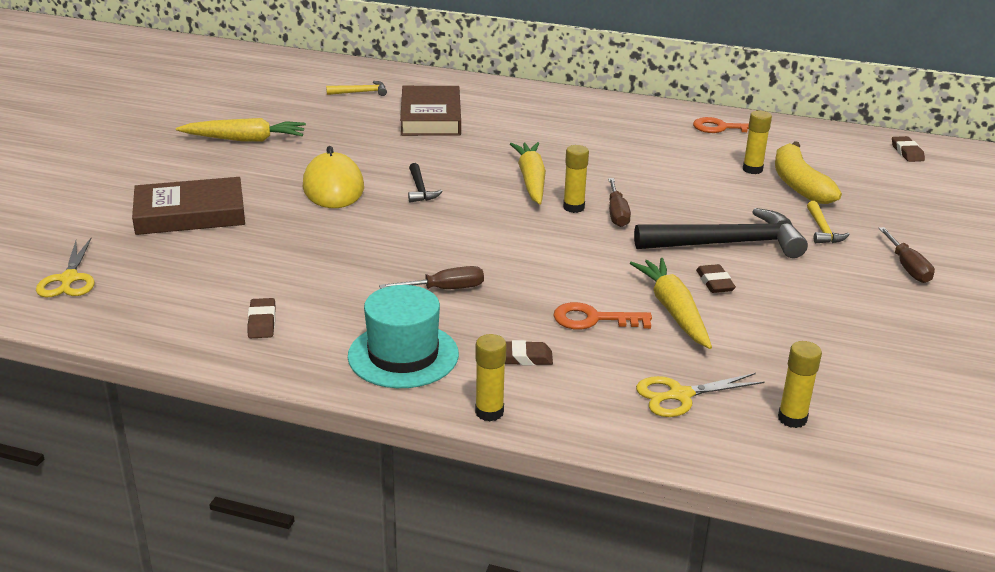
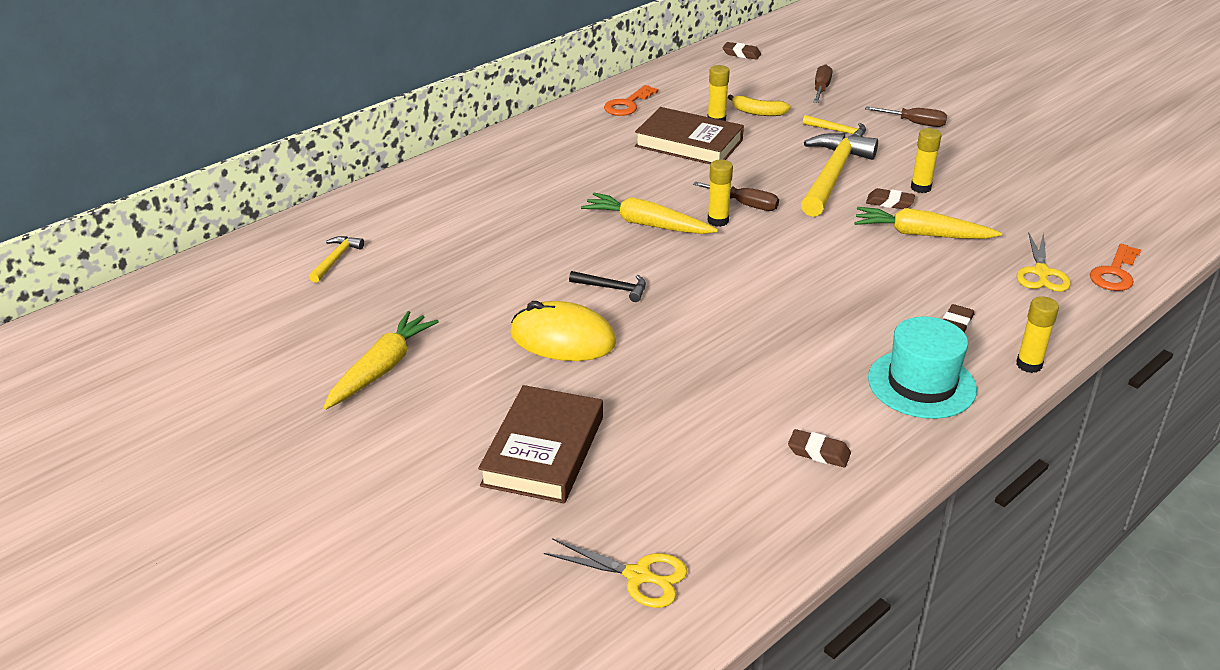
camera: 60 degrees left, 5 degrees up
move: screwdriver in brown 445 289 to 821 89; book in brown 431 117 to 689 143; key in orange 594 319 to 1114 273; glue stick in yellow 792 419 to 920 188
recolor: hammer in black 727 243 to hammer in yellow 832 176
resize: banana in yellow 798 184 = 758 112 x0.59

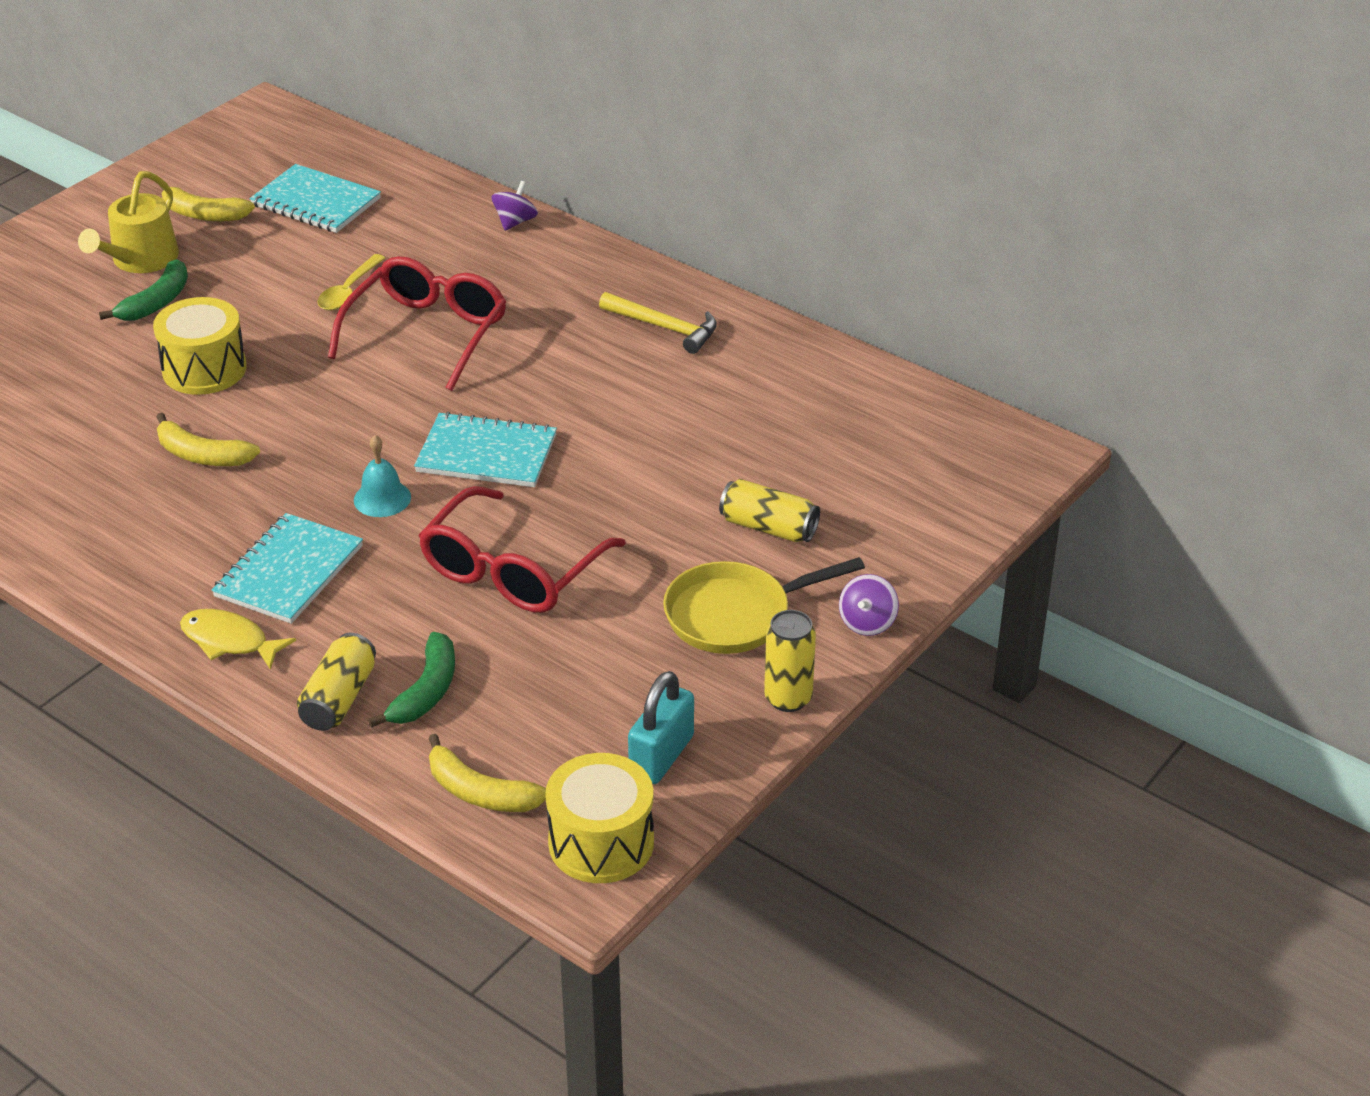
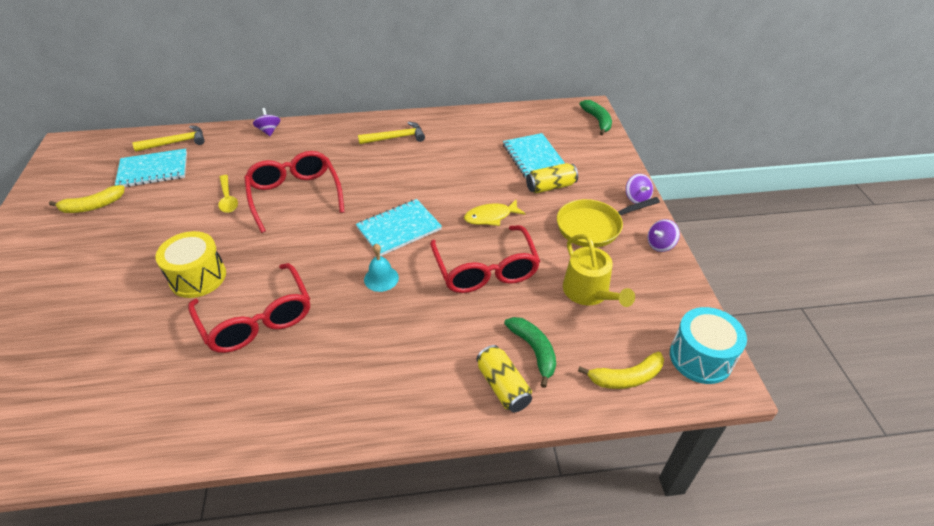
camera: 45 degrees left, 5 degrees up
delete: padlock in turquoise 661 756
insert: hammer in yellow 176 142
move: watering can in yellow 140 260 to 589 292; banana in green 157 302 to 597 121; fish in yellow 229 641 to 491 217; notebook in turquoise 289 571 to 534 157
replace: banana in yellow 202 455 to glasses in red 257 319; can in yellow 788 698 to spinning top in purple 660 245
recolor: drum in yellow 601 842 to drum in turquoise 700 357
rotate: pan in yellow 735 615 = 593 227 45 degrees clockwise

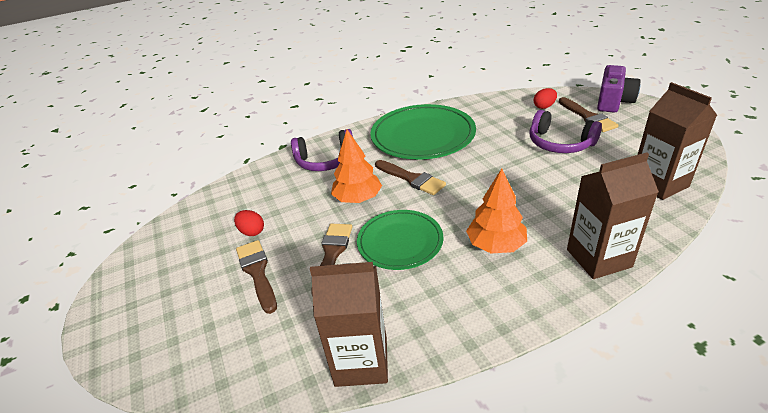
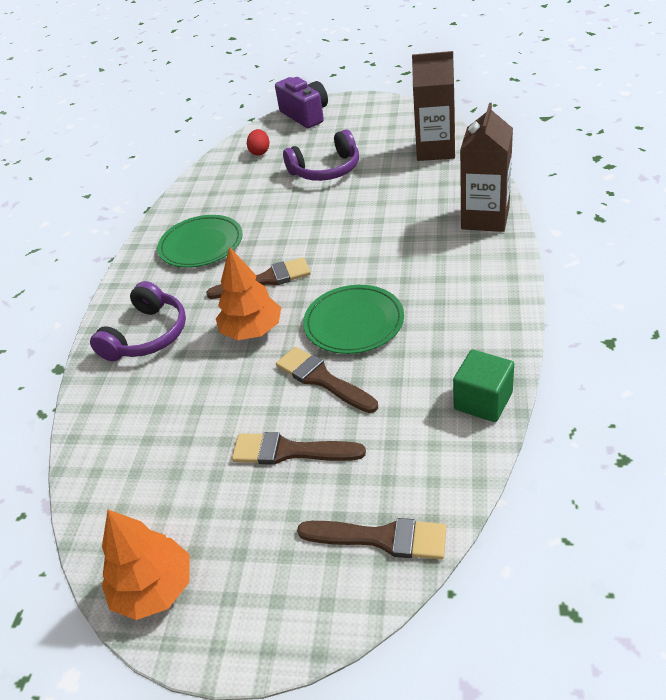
camera: 55 degrees left, 5 degrees up
delete: egg in red 252 232
move: tree in orange 496 245 to 154 589; brush in brown 588 117 to 381 538
replace: carton in brown 361 361 to cube in green 483 401
resize: plate in green 423 136 = 201 245 x0.63

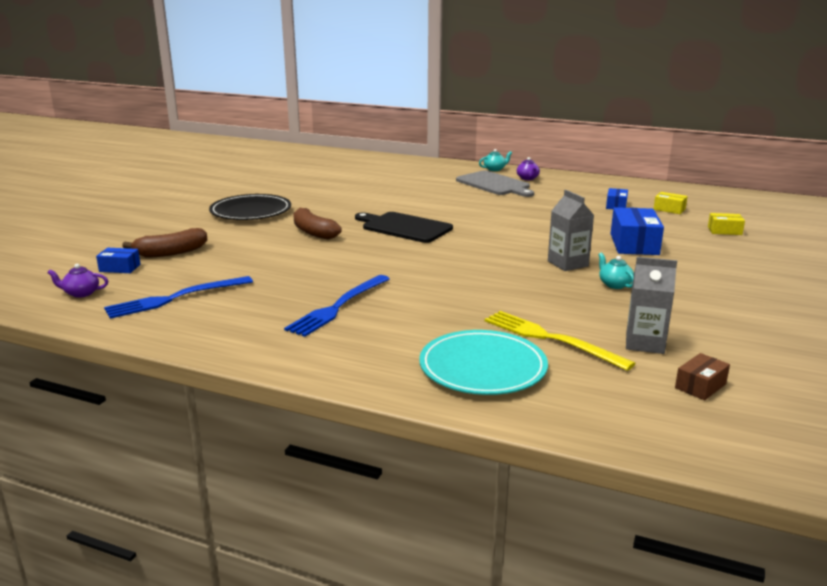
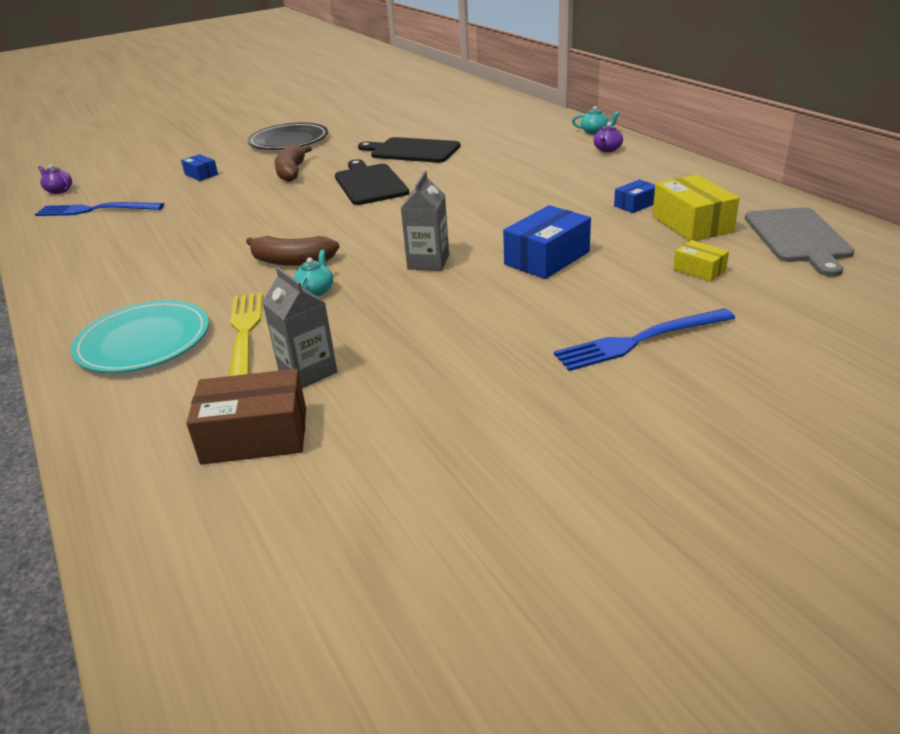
camera: 40 degrees right, 10 degrees up
insert: cutting board in black 412 151
move: box in blue 120 268 to 201 174; banana in brown 171 252 to 292 261; fork in blue 338 307 to 640 340; cutting board in grey 494 184 to 798 238; teapot in turquoise 614 284 to 315 290
resize: box in yellow 669 209 = 692 224 x1.85; box in brown 700 386 = 255 436 x1.85

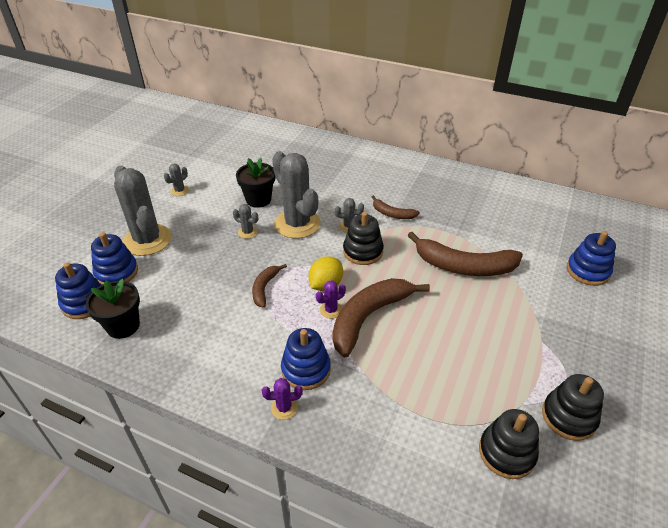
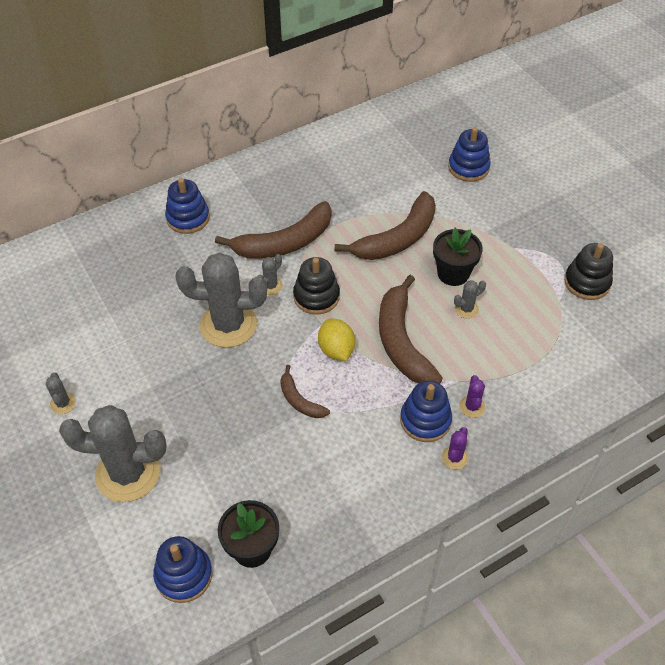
camera: 55 degrees left, 10 degrees up
delete: stacking toy in black 506 452
move: stacking toy in blue 116 272 to 188 218; cactus in grey 247 232 to 466 309; flower pot in black 258 199 to 453 273; cactus in purple 331 310 to 472 407
resize: banana in brown 392 214 = 285 243 x1.95

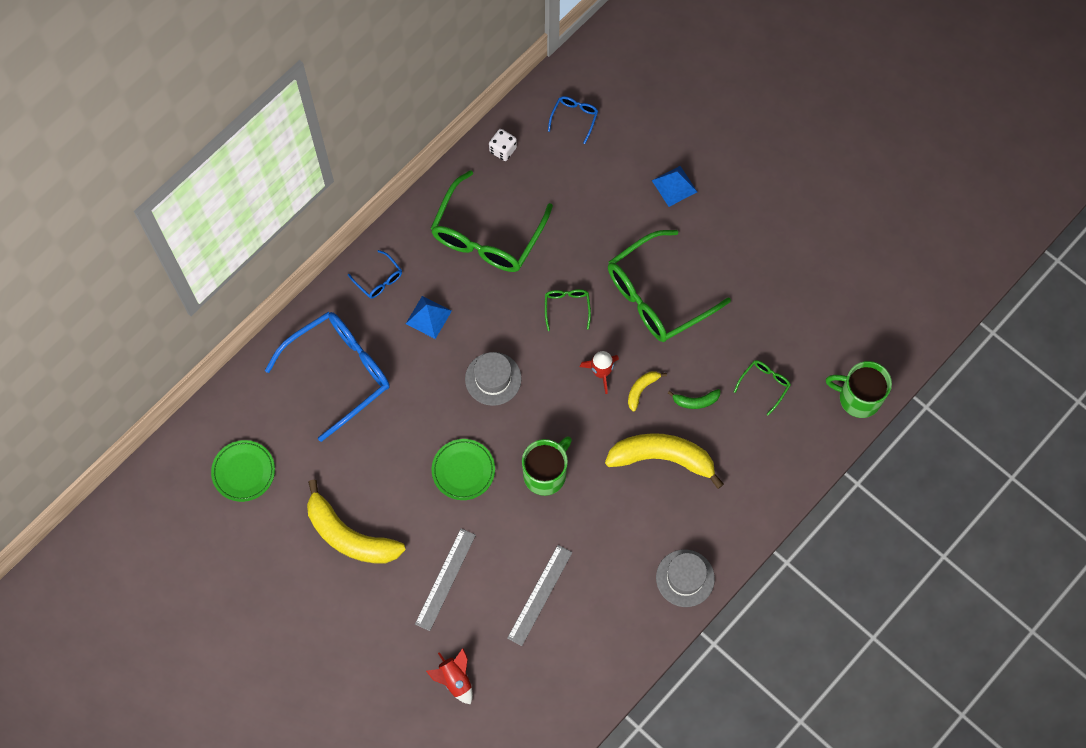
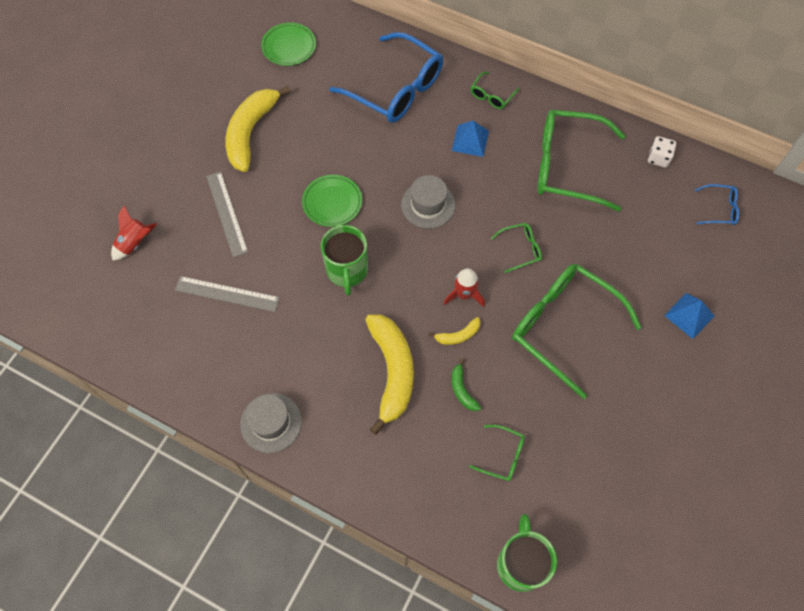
camera: 75 degrees right, 5 degrees down
recolor: glasses in blue 379 280 to glasses in green 492 95
rotate: ruler in grey 445 579 = 227 213 60 degrees clockwise; mug in green 545 474 = 347 270 60 degrees clockwise; banana in yellow 641 389 = 458 335 135 degrees clockwise

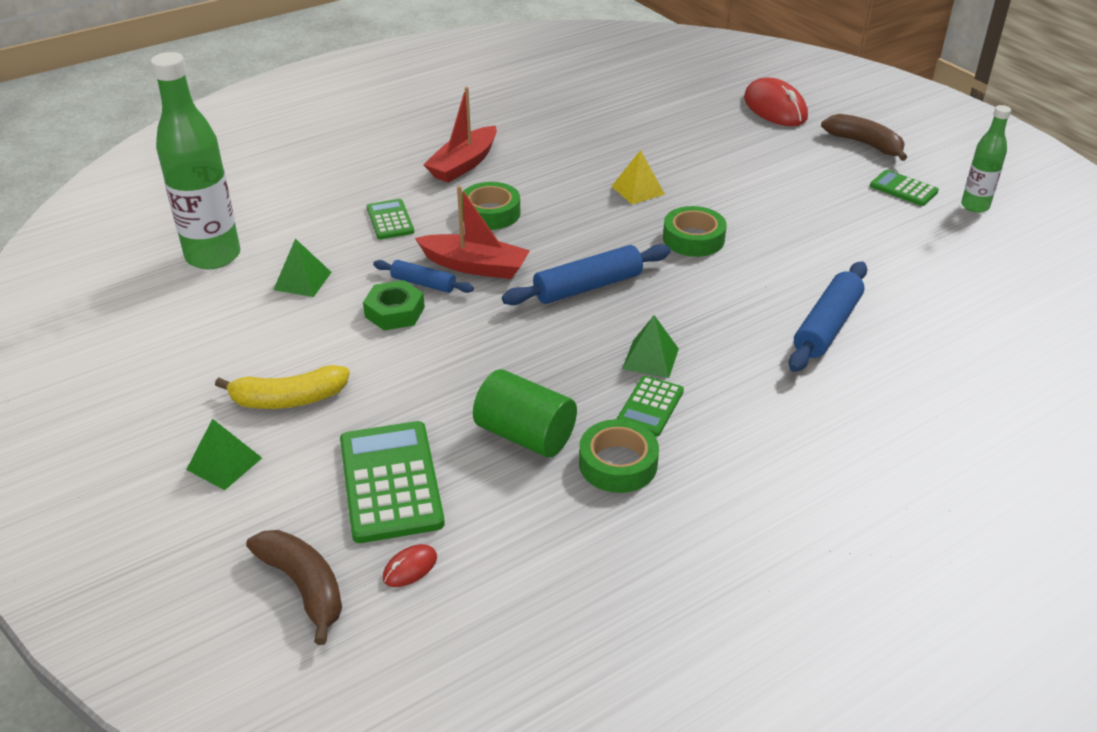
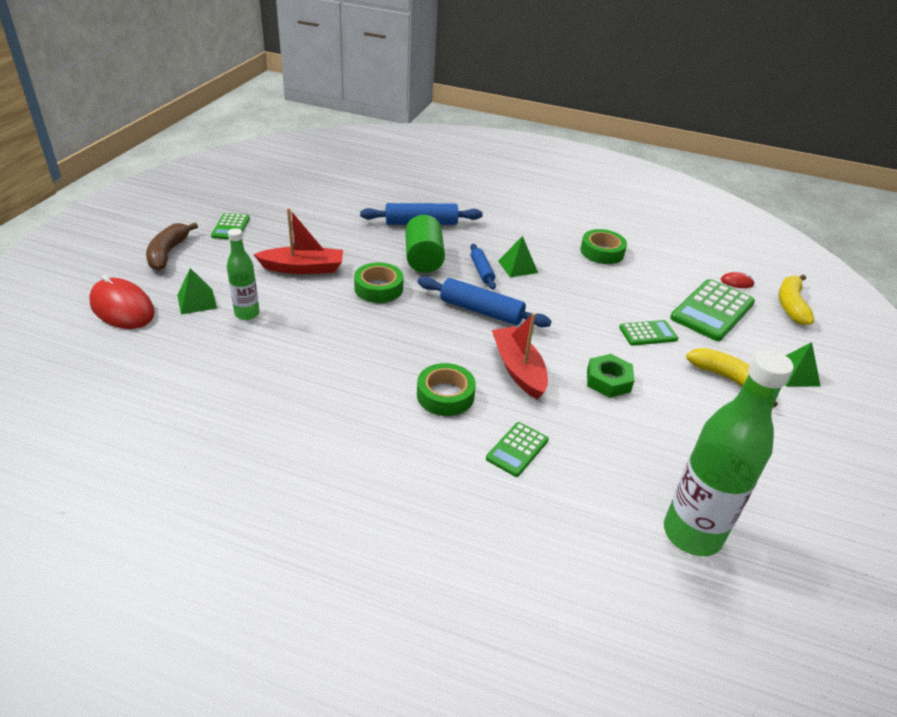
camera: 130 degrees left, 0 degrees up
delete: pyramid in yellow 637 190
move: pyramid in green 302 281 to 197 301; rolling pin in blue 423 283 to 481 271; boat in red 463 164 to 303 268; cylinder in green 525 435 to 423 259; calculator in green 650 407 to 648 333; bottle in green 975 206 to 247 314
recolor: banana in brown 304 586 to banana in yellow 791 305
rotate: mouse in red 775 108 = 122 308 75 degrees counterclockwise

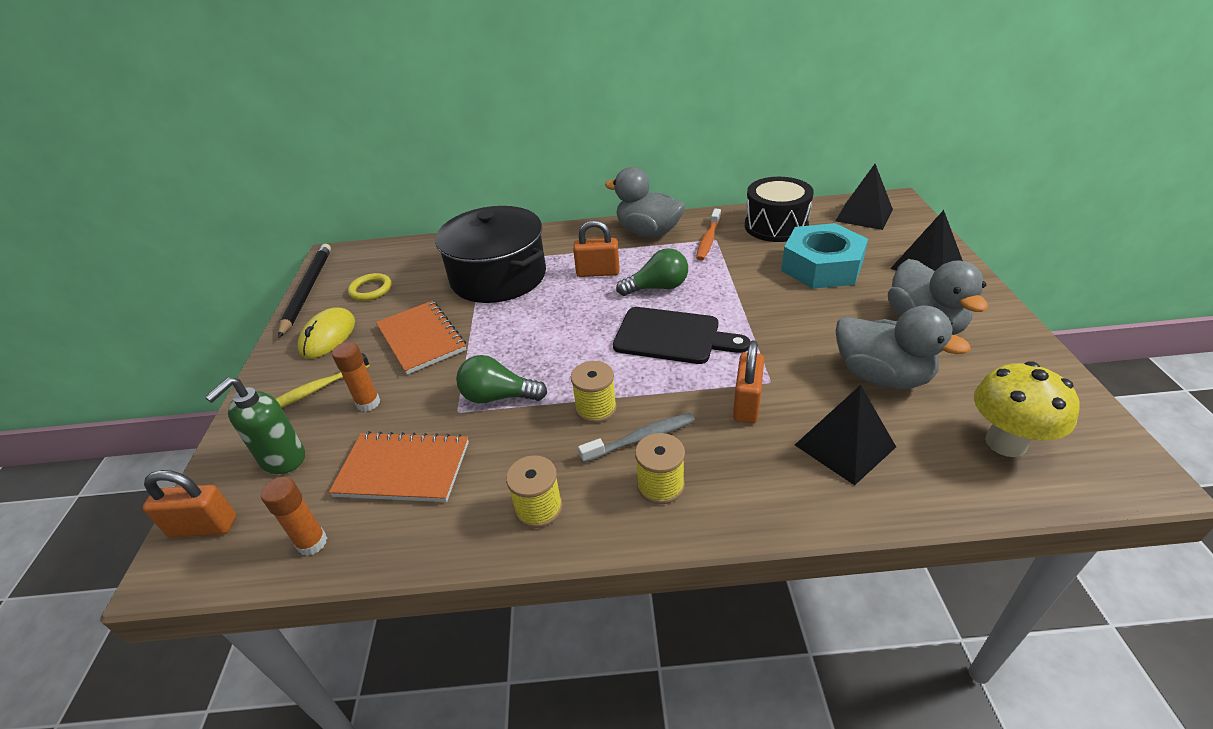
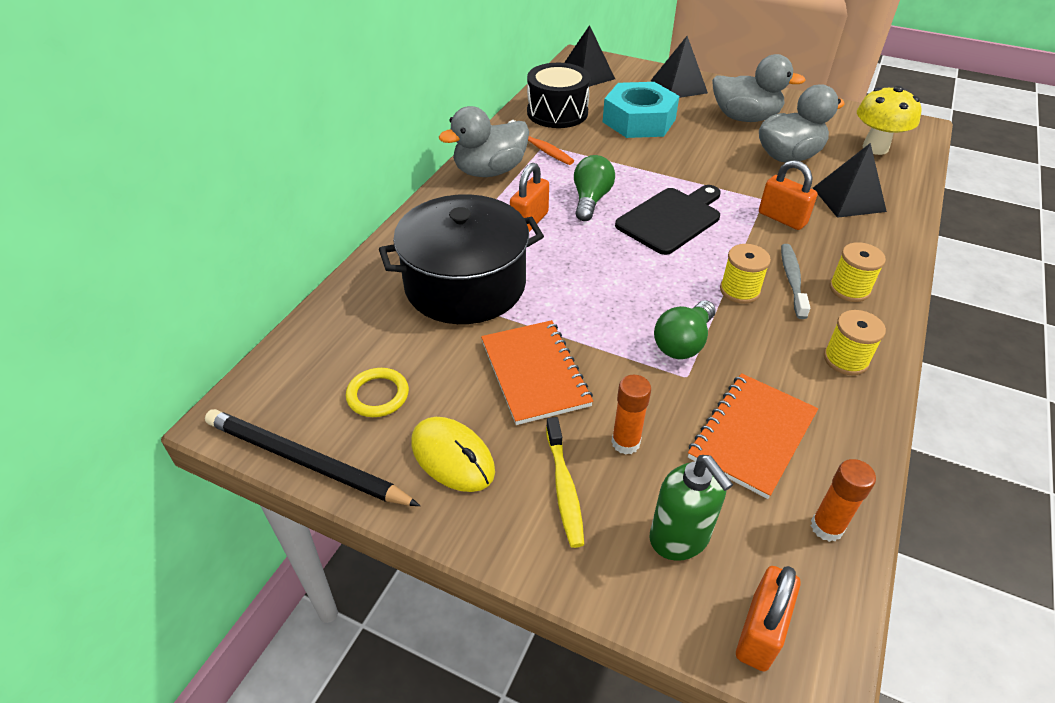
camera: 65 degrees left, 5 degrees up
rotate: notebook in orange 421 338 = 535 373 75 degrees clockwise

